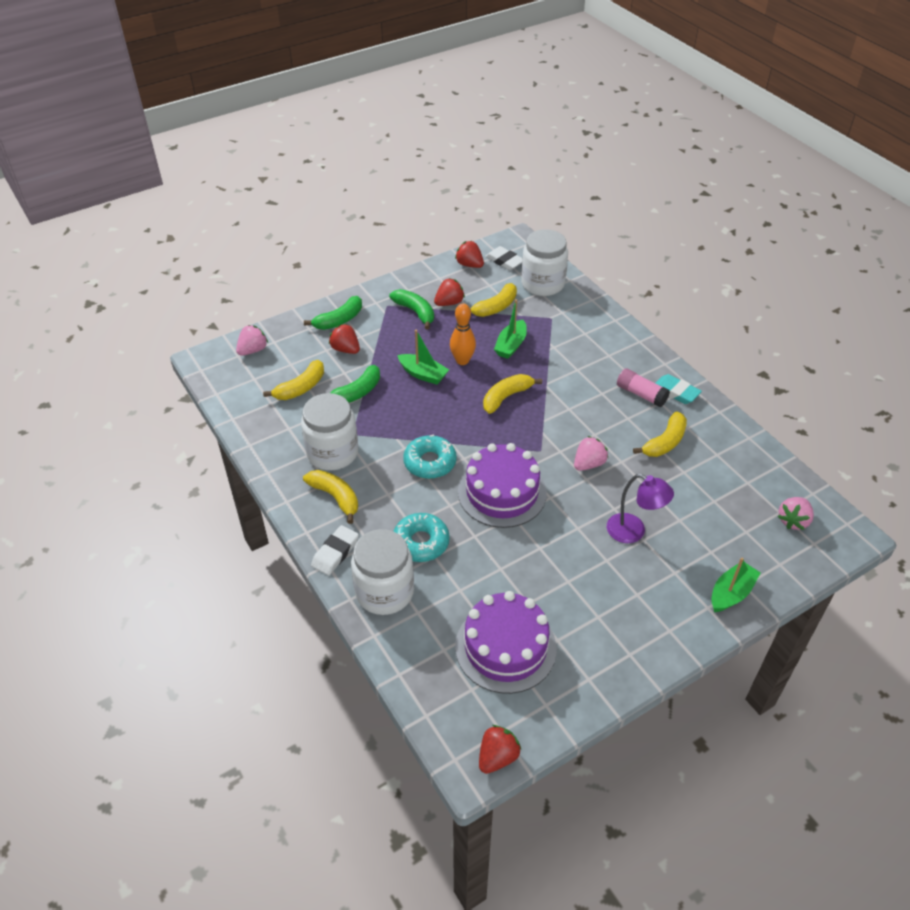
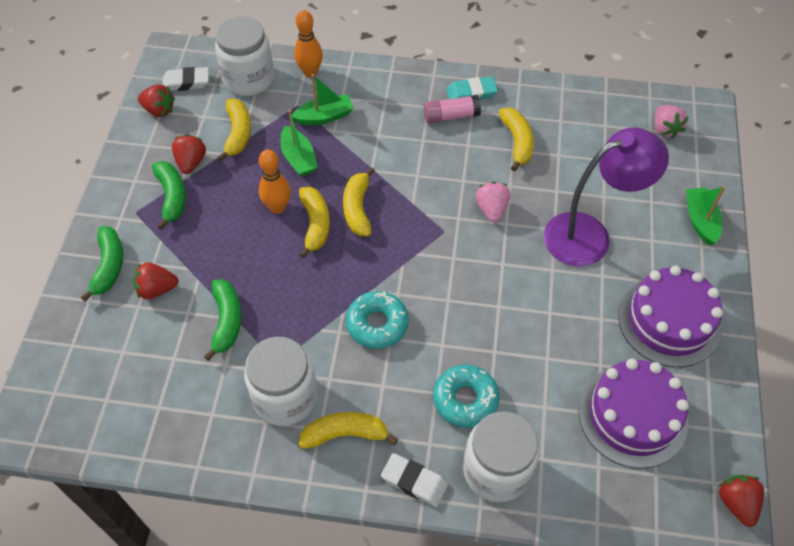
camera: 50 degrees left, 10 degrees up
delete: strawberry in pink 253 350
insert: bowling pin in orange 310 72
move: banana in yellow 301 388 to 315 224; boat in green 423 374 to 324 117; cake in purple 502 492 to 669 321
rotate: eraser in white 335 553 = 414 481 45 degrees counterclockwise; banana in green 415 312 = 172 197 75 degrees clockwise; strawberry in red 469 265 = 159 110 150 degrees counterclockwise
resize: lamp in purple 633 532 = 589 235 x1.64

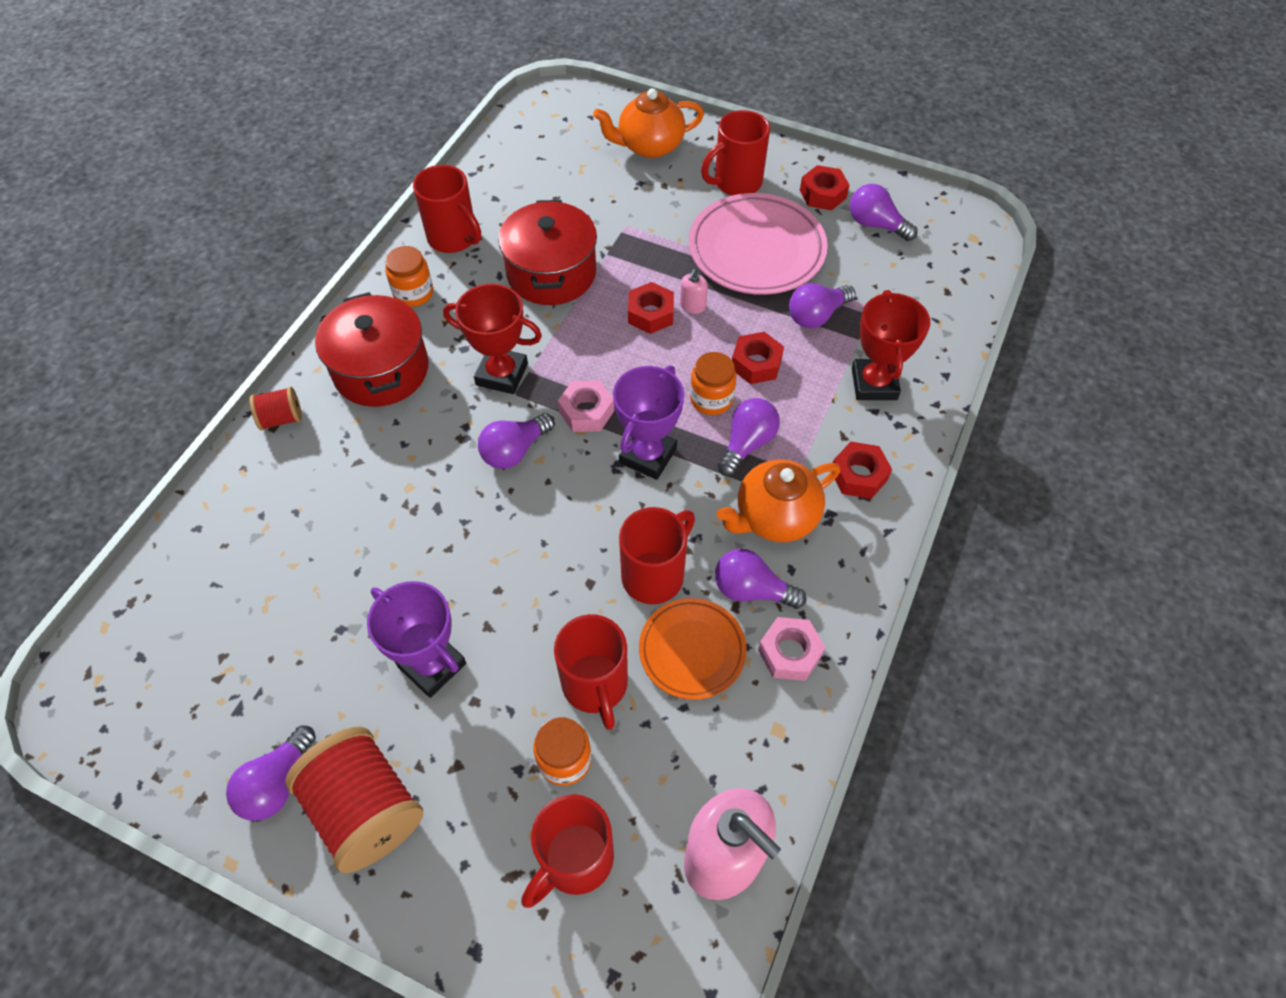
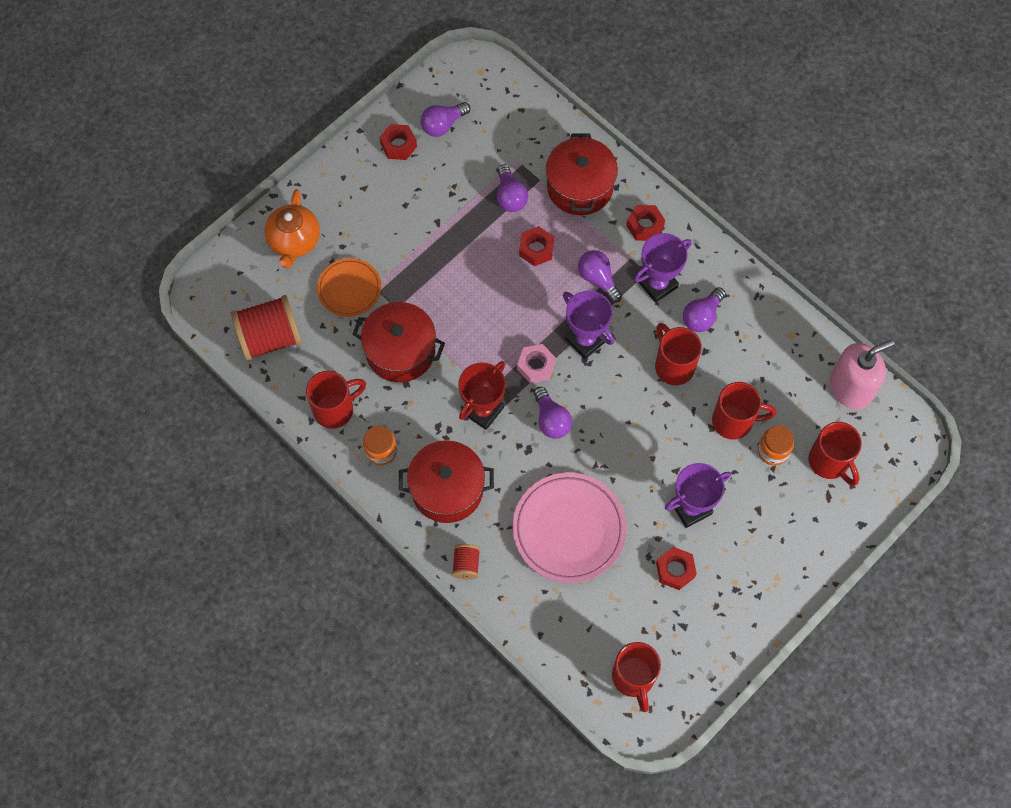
camera: 70 degrees left, 10 degrees up
delete: light bulb in purple 277 783; soap dispenser in pink 692 306; jar in orange 711 399; nut in pink 789 653
move: spool in red 366 809 to 270 338; nut in red 650 314 to 675 570; plate in orange 692 650 to 349 289; plate in pink 756 250 to 569 529; mug in red 736 183 to 633 678
replace: teapot in orange 774 517 to trophy in purple 657 284; trophy in red 874 384 to pot in red 580 187

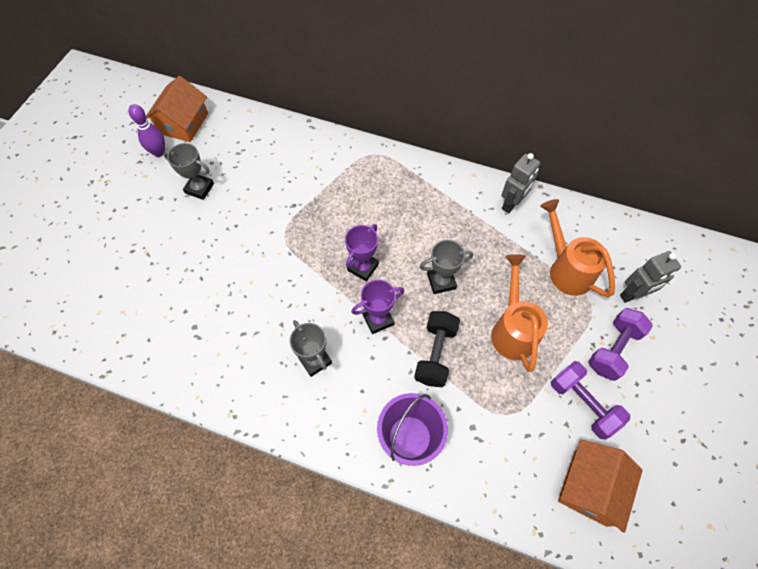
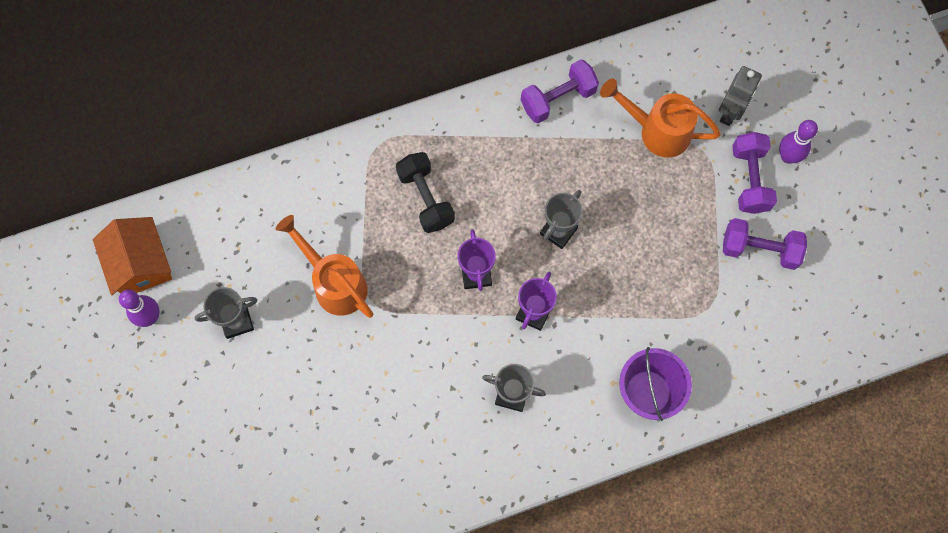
camera: 40 degrees left, 10 degrees up
delete: house in orange 590 487
insert: bowling pin in purple 788 156
move: dumbbell in black 435 354 to 426 198; watering can in orange 512 329 to 335 283
replace: robot in grey 511 204 to dumbbell in purple 558 99

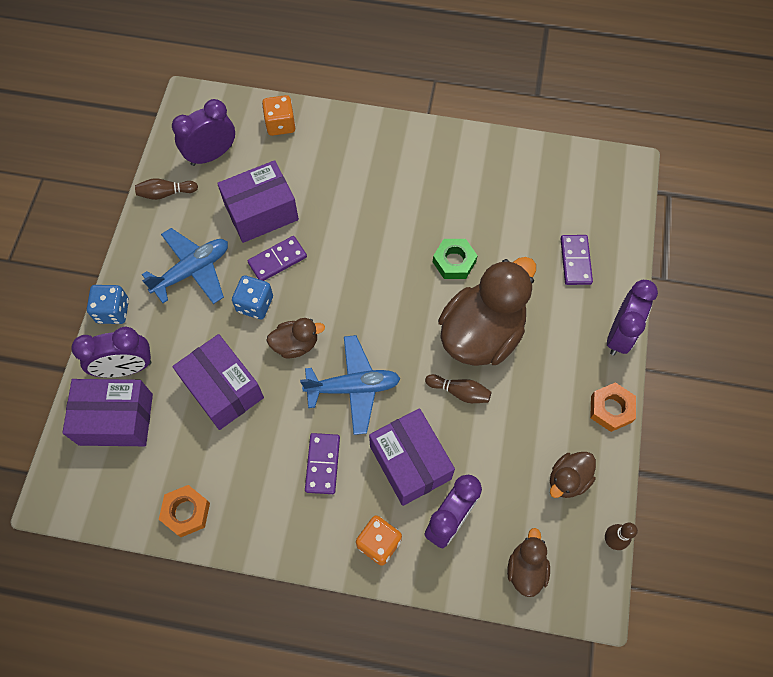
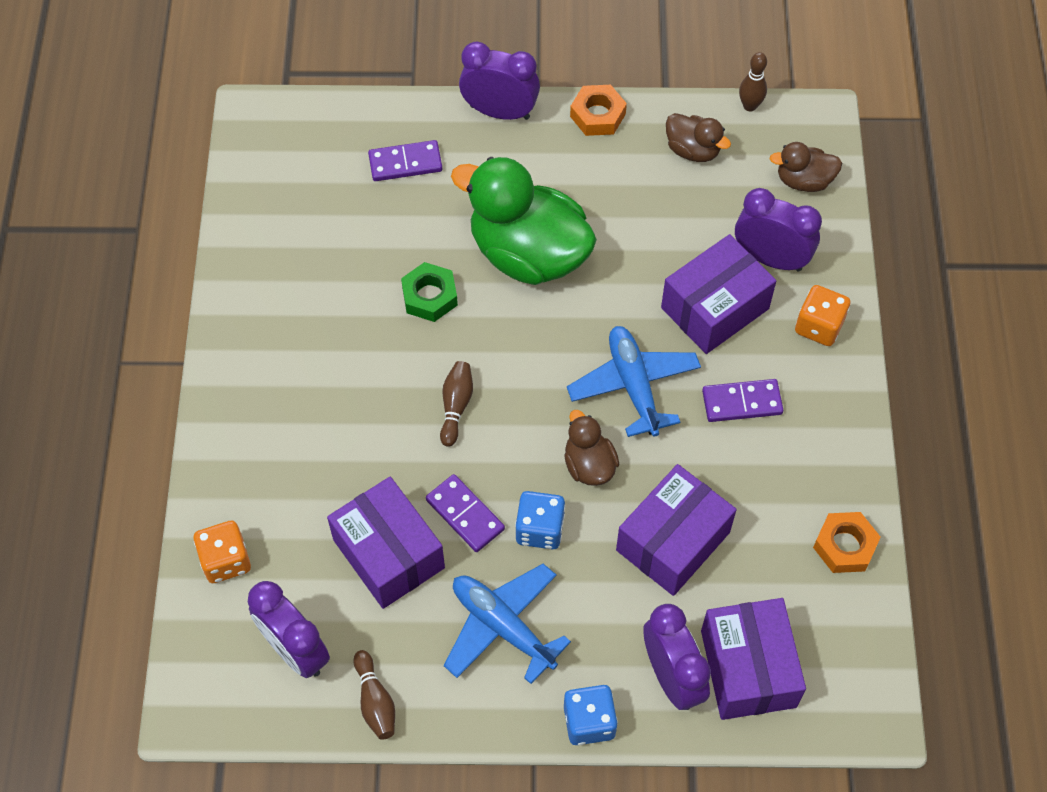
camera: 100 degrees left, 5 degrees down
move: bowling pin in brown 459 392 to 456 406
recolor: duck in brown 481 333 to duck in green 528 254

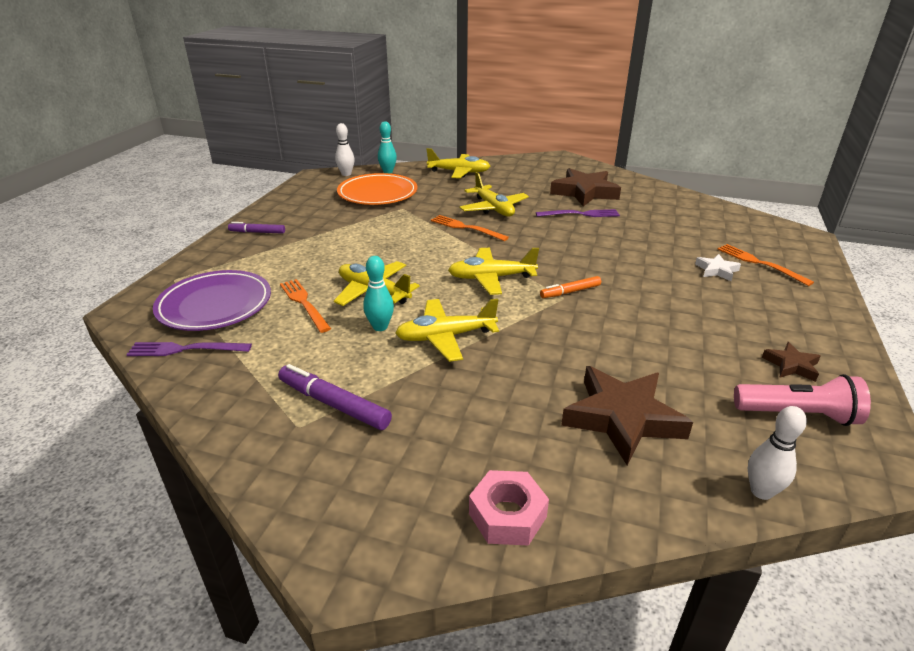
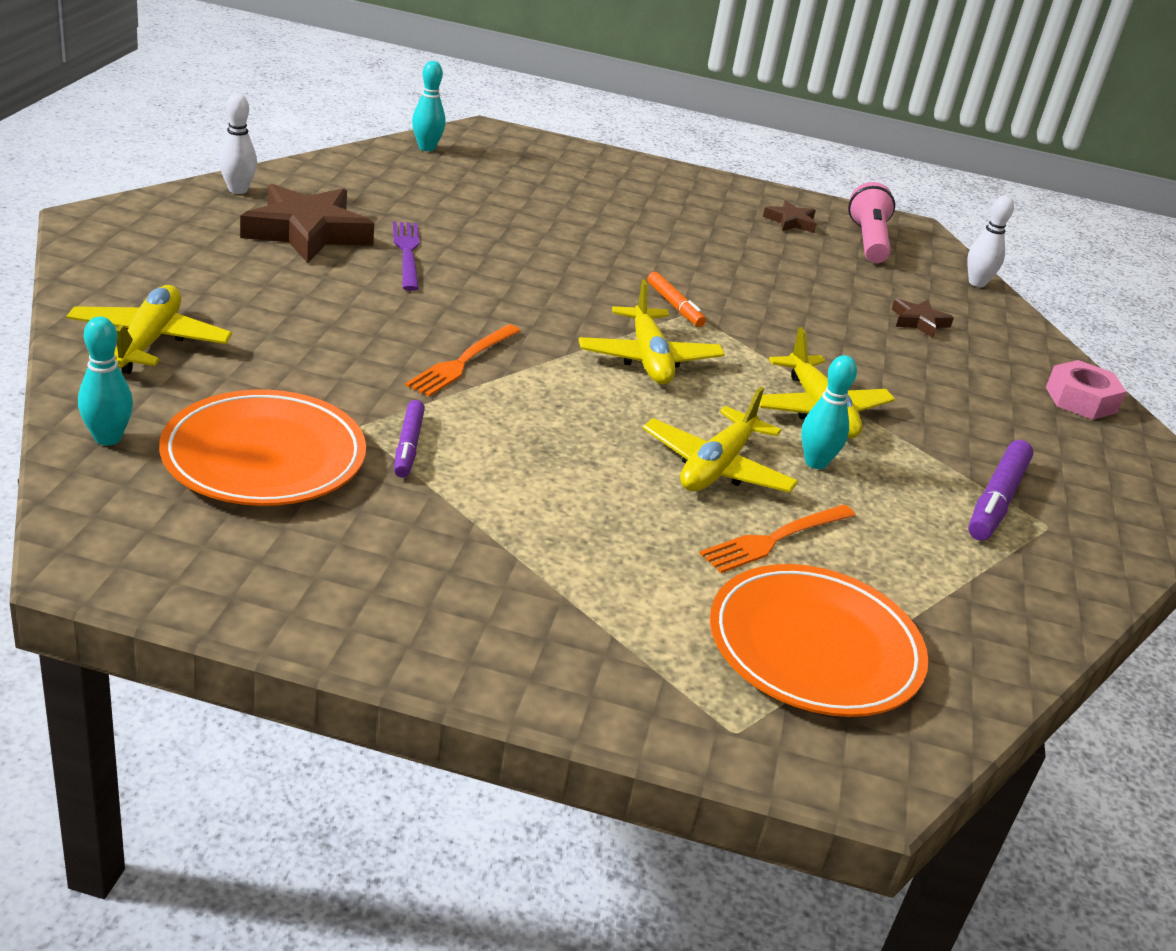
camera: 100 degrees left, 0 degrees up
delete: fork in purple 185 349; plane in yellow 493 208; star in white 716 270; fork in orange 759 263
insert: bowling pin in turquoise 426 148
move: marker in purple 257 232 to 408 446; bowling pin in white 346 174 to 238 190
recolor: plate in purple 215 305 to plate in orange 814 648
resize: star in brown 622 418 = 918 322 x0.49

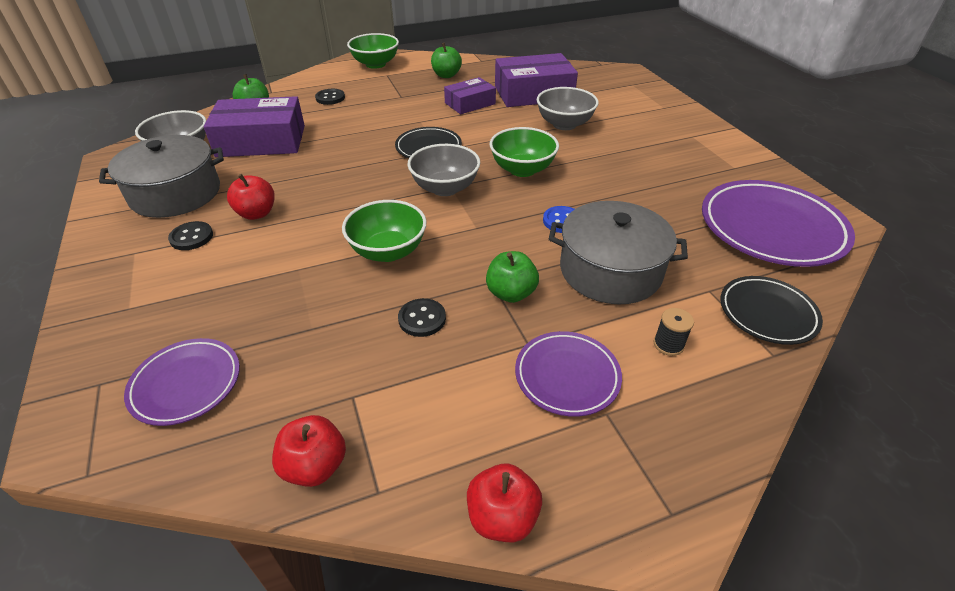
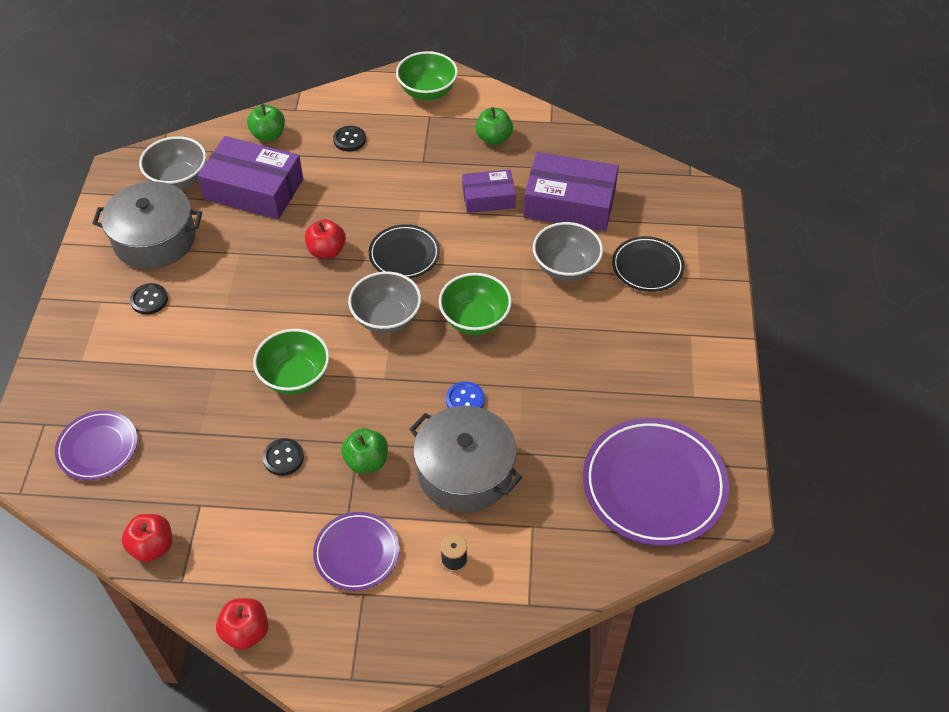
camera: 25 degrees right, 10 degrees up
move: apple in red 256 213 to 327 251; plate in black 767 313 to 647 267

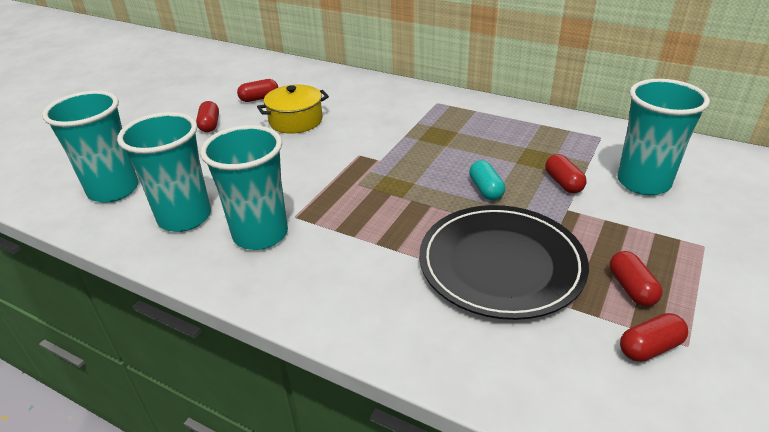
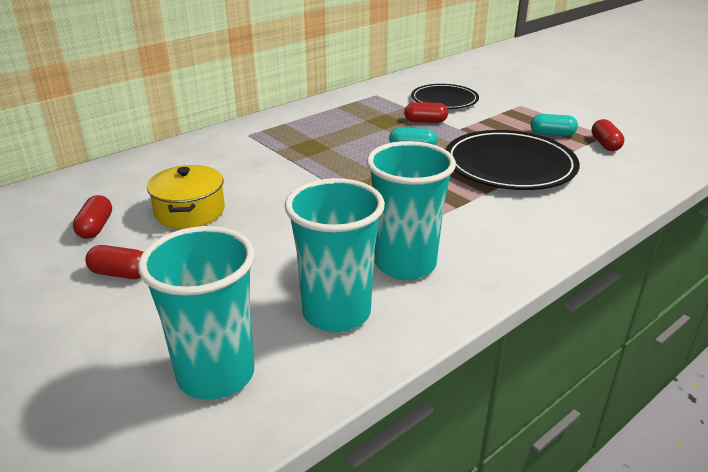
camera: 70 degrees left, 5 degrees down
replace: cup in turquoise 643 182 to plate in black 444 100
recolor: capsule in red 631 288 to capsule in turquoise 552 134

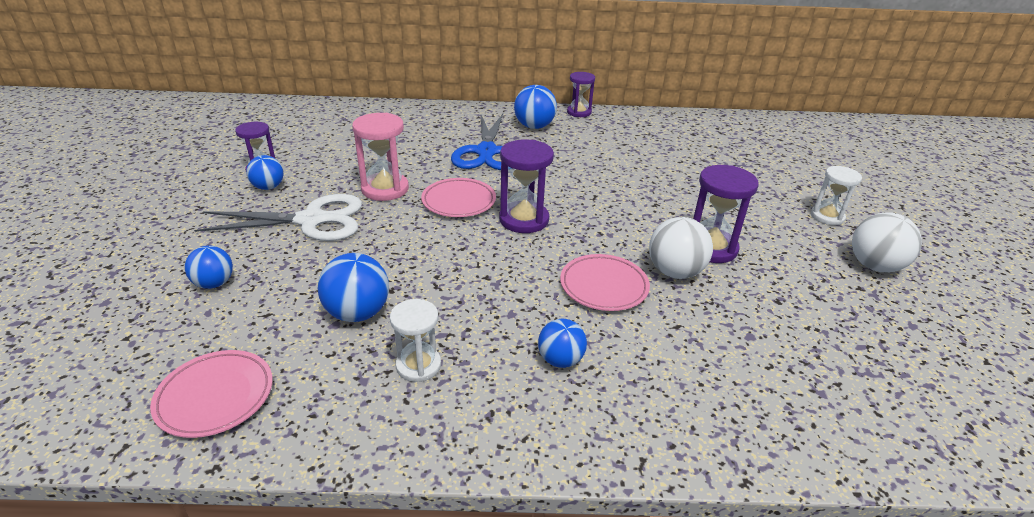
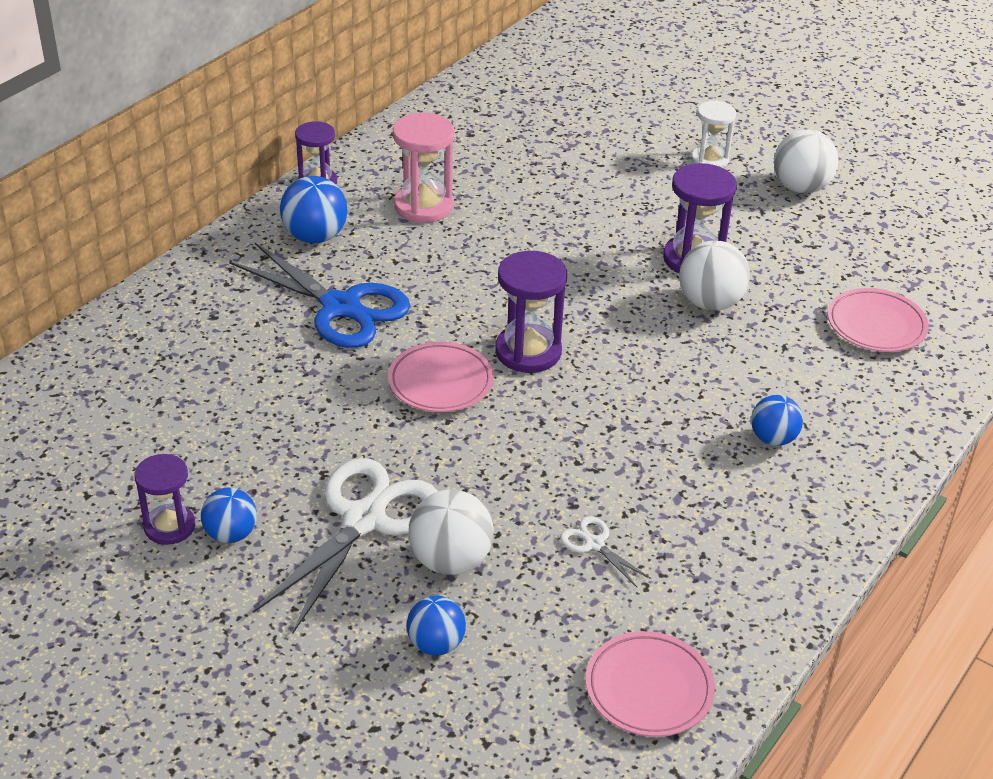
camera: 55 degrees left, 5 degrees up
delete: hourglass in white 418 365
insert: ball in white 450 560
move: hourglass in pink 385 189 to 423 206; plate in pink 603 286 to 876 325
replace: ball in blue 358 313 to scissors in white 594 544

